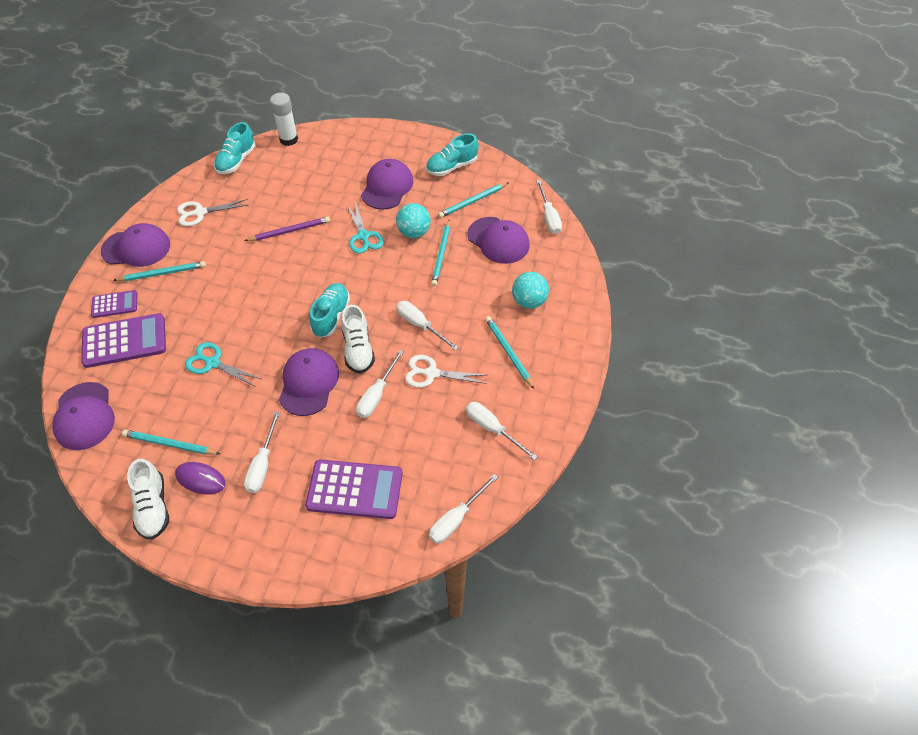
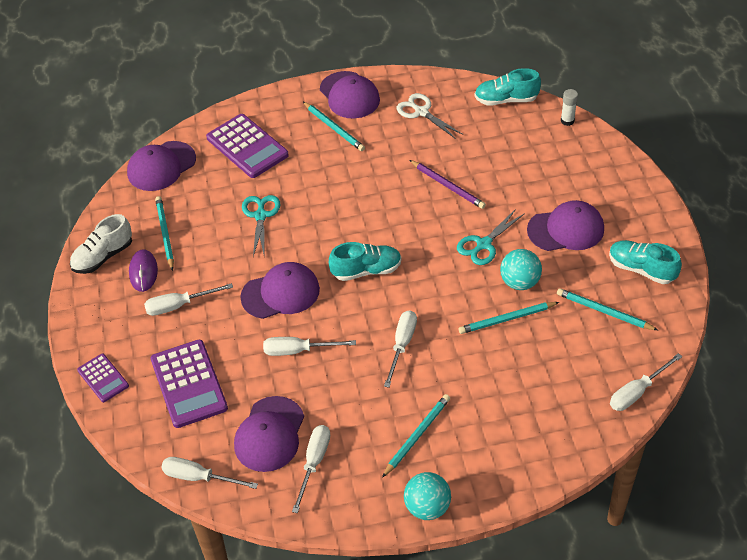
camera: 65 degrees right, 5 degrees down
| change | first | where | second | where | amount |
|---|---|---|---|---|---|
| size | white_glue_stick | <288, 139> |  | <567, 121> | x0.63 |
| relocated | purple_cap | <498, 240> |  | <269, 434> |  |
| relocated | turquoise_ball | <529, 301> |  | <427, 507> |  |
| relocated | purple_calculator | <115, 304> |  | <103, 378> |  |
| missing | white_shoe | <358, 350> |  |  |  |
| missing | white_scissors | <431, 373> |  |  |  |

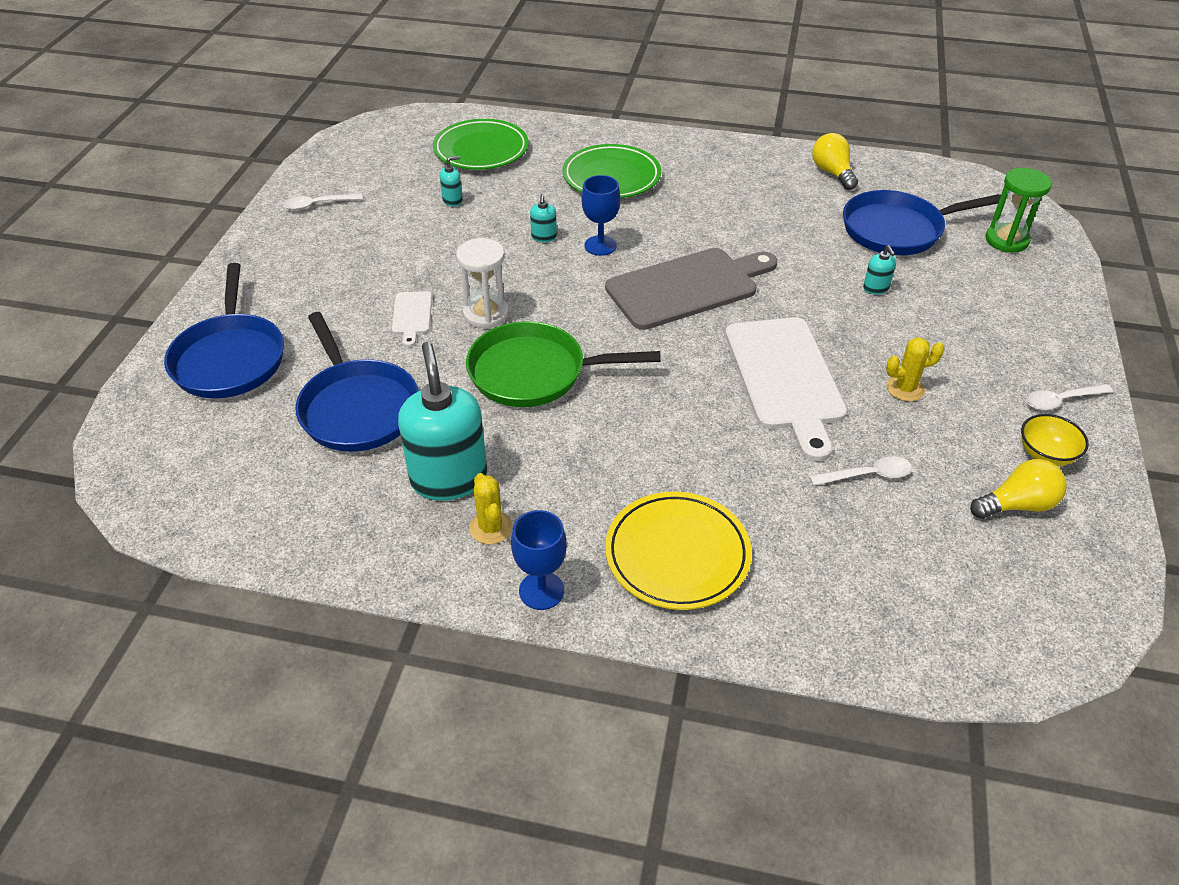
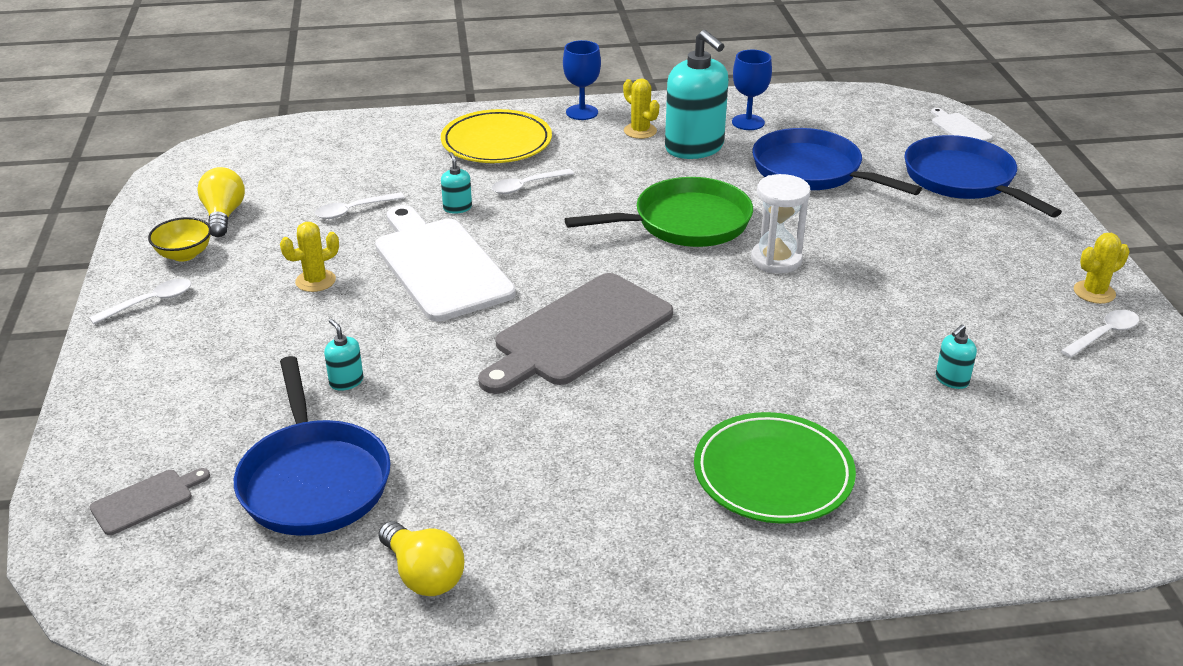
camera: 160 degrees right, 10 degrees down
| change | first | where | second | where | amount |
|---|---|---|---|---|---|
| missing | green_plate | <481, 150> |  |  |  |
| exchanged | green_hourglass | <1006, 240> | grey_cutting_board | <146, 500> |  |
| relocated | blue_goblet | <600, 245> |  | <748, 122> |  |
| spun | blue_pan | <897, 230> |  | <313, 480> | 105 degrees clockwise |
| relocated | turquoise_soap_dispenser | <544, 237> |  | <457, 208> |  |
| relocated | white_cutting_board | <412, 315> |  | <959, 128> |  |
| spun | yellow_light_bulb | <1017, 505> |  | <223, 215> | 120 degrees clockwise |
| appeared |  |  | white_spoon | <526, 186> |  |
| appeared |  |  | yellow_cactus | <1094, 292> |  |

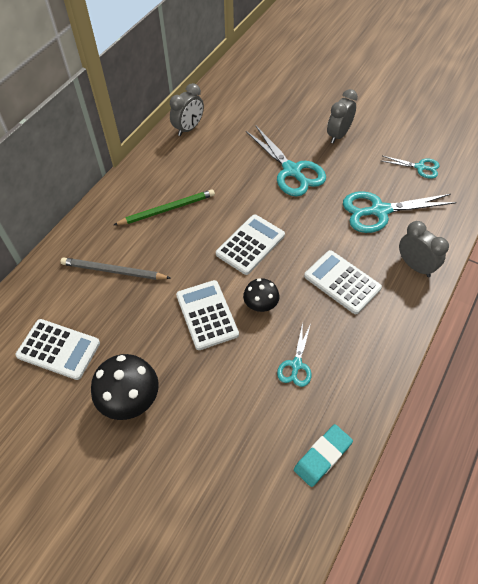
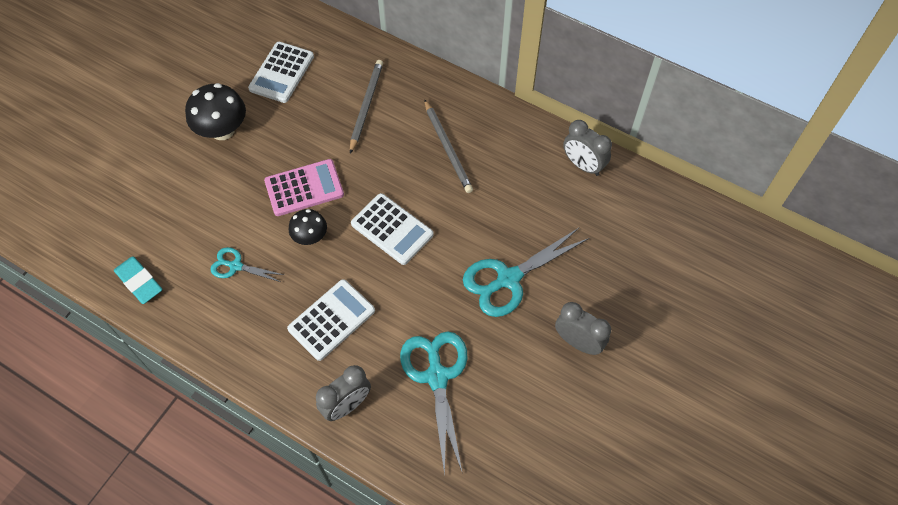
camera: 90 degrees right, 5 degrees up
| change | first | where | second | where | amount |
|---|---|---|---|---|---|
| missing | turquoise_scissors | <420, 167> |  |  |  |
| colour | green_pencil | <167, 209> | grey_pencil | <447, 148> |  |
| colour | white_calculator | <207, 315> | pink_calculator | <304, 188> |  |

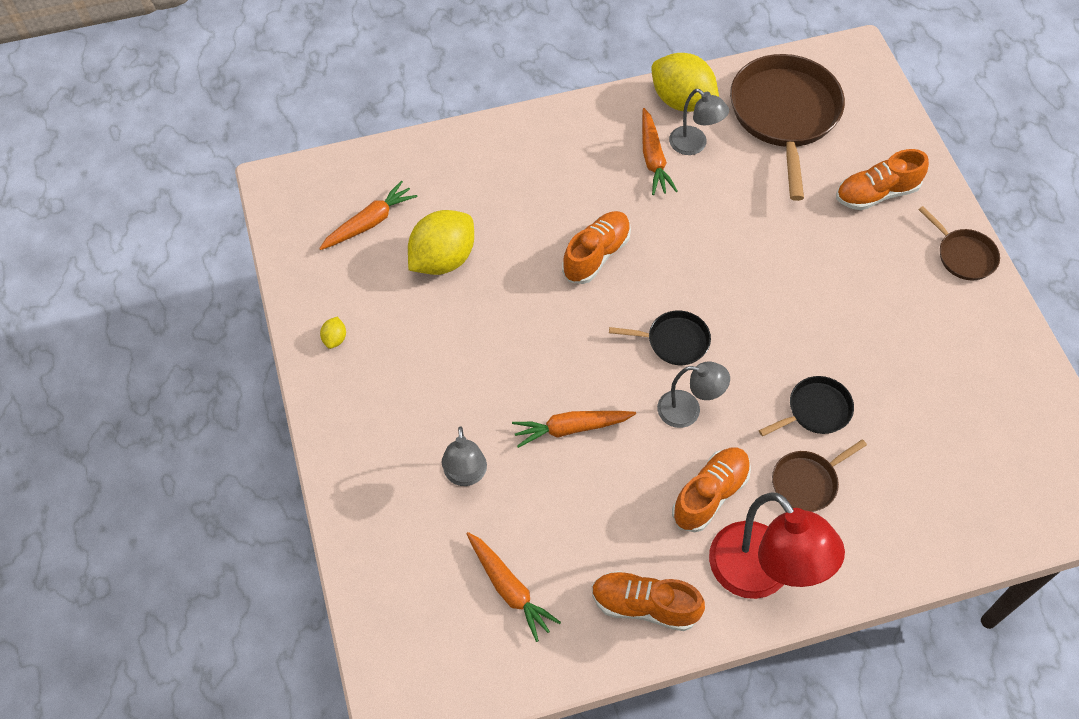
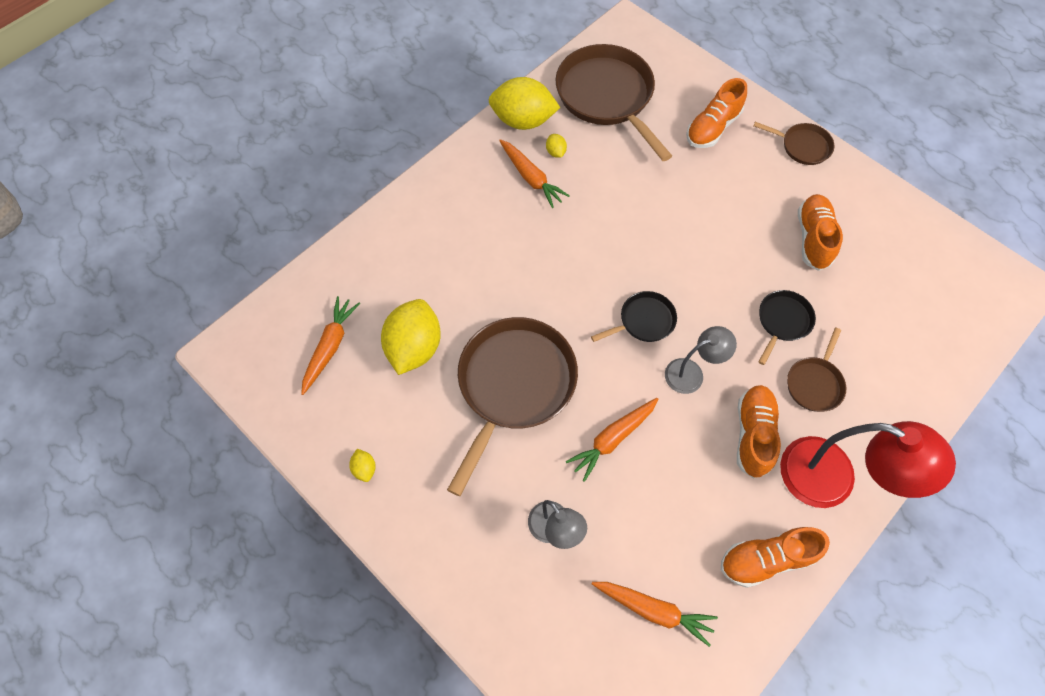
camera: 30 degrees left, 5 degrees up
| change | first | where | second | where | amount |
|---|---|---|---|---|---|
| exchanged | grey_lamp | <694, 145> | yellow_lemon | <555, 152> |  |
| relocated | orange_shoe | <596, 255> |  | <813, 238> |  |
| appeared |  |  | brown_pan | <513, 385> |  |

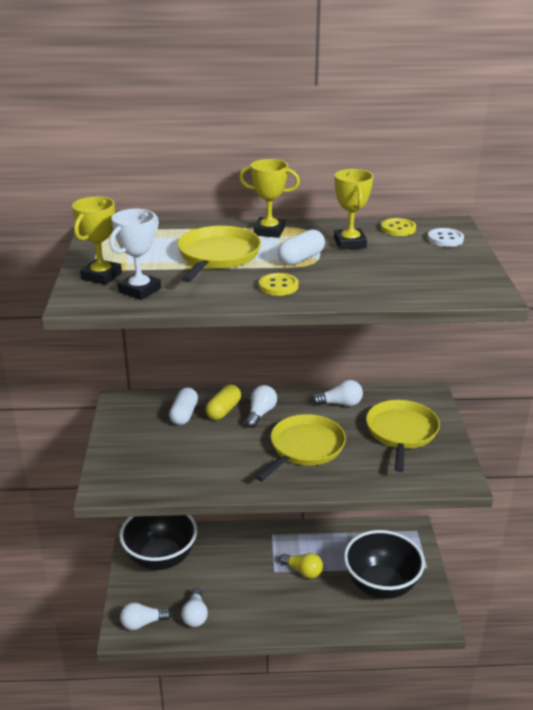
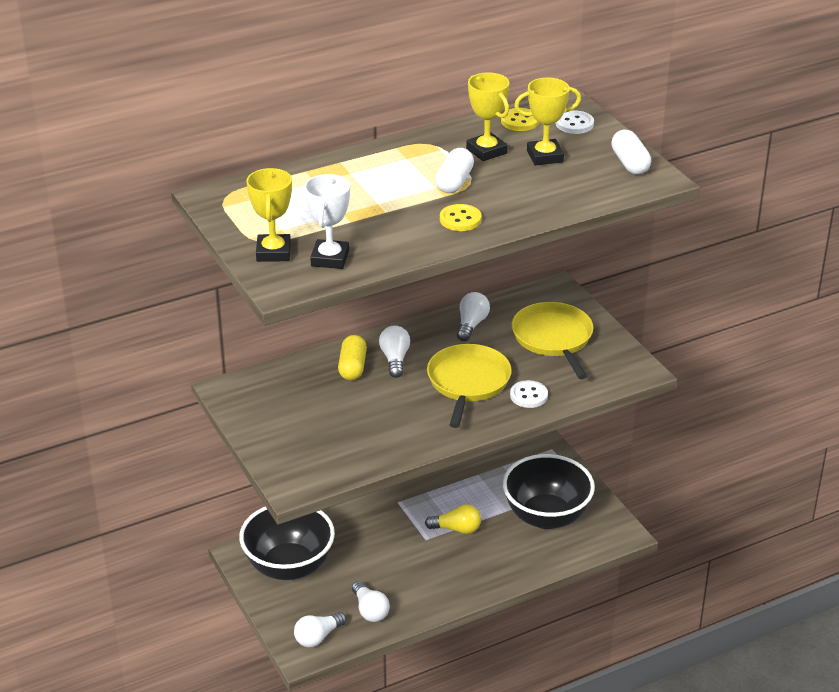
camera: 25 degrees left, 5 degrees up
| change | first | where | second | where | amount |
|---|---|---|---|---|---|
| relocated | yellow_trophy | <269, 231> |  | <545, 156> |  |
| missing | yellow_pan | <217, 256> |  |  |  |
| spun | white_light_bulb | <340, 403> |  | <471, 325> | 45 degrees counterclockwise |
| relocated | white_capsule | <184, 414> |  | <630, 163> |  |
| appeared |  |  | white_button | <528, 395> |  |

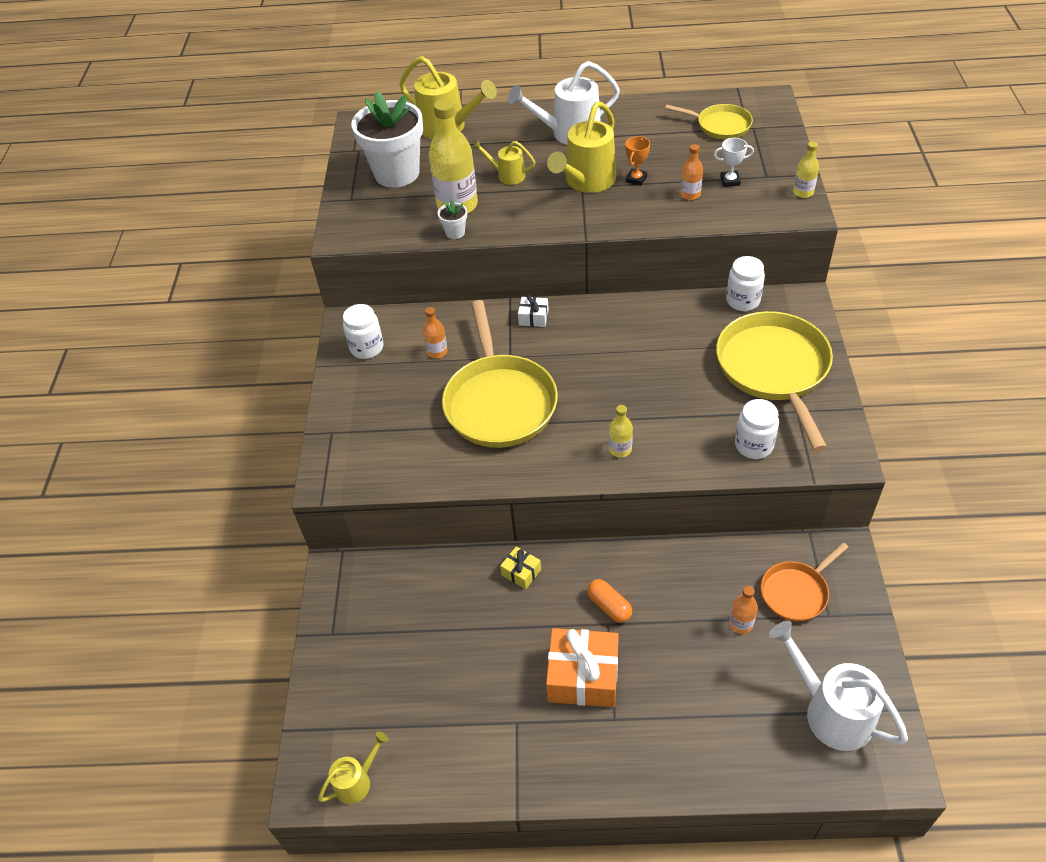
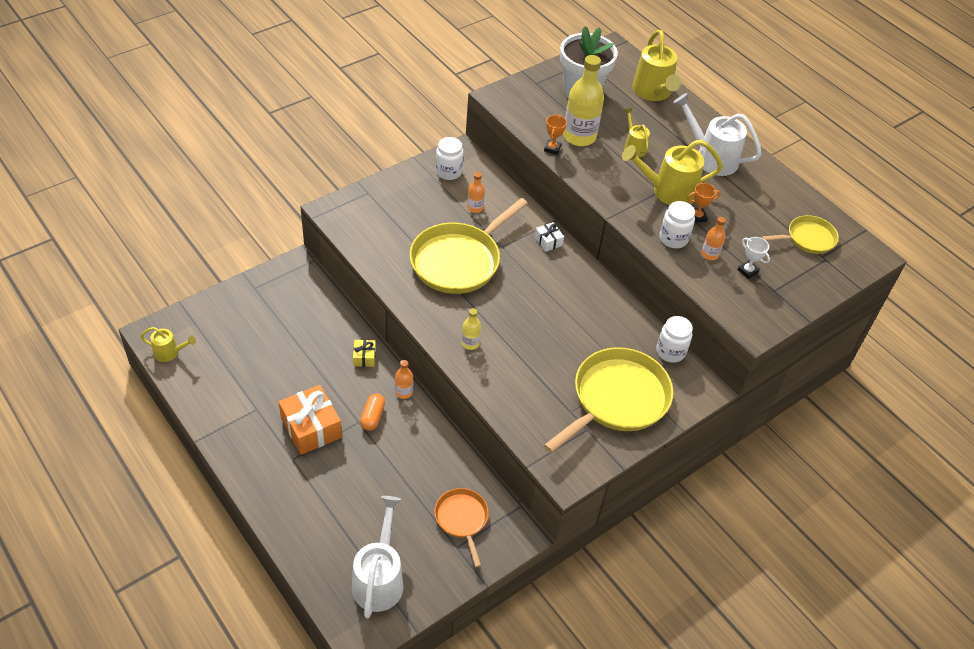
camera: 45 degrees right, 0 degrees up
| change | first | where | second | where | amount |
|---|---|---|---|---|---|
| spun | yellow_pan | <720, 125> |  | <808, 238> | 90 degrees counterclockwise |
| missing | yellow_bottle | <803, 192> |  |  |  |
| exchanged | white_flower_pot | <455, 232> | orange_trophy | <552, 148> |  |
| relocated | white_jar | <753, 445> |  | <673, 239> |  |
| spun | orange_pan | <796, 592> |  | <462, 519> | 60 degrees clockwise |
| relocated | orange_bottle | <741, 624> |  | <403, 392> |  |

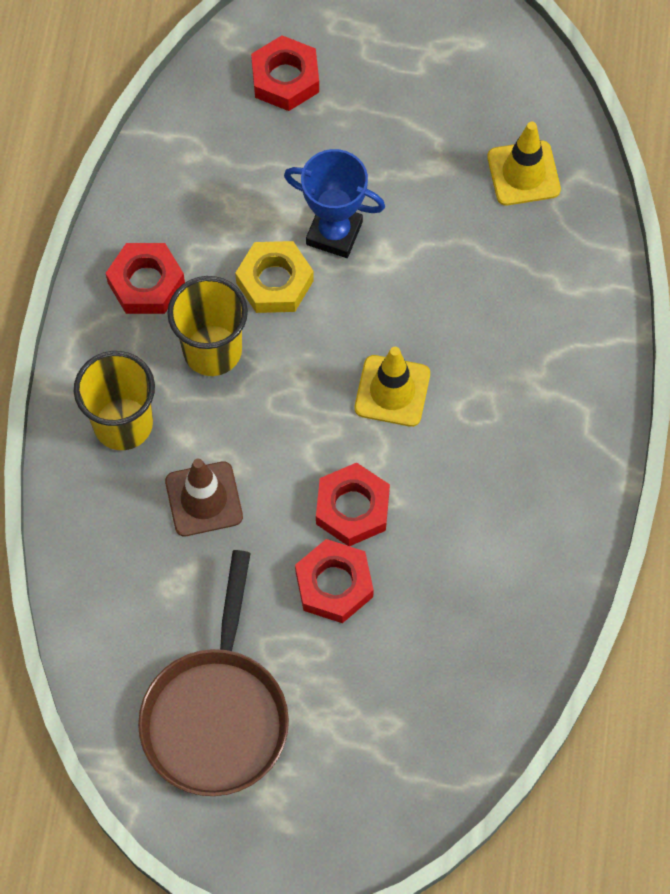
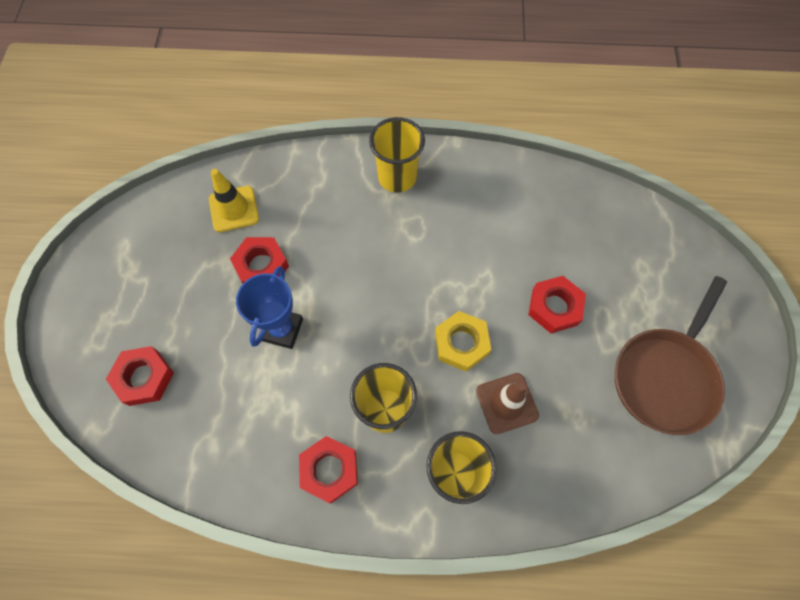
camera: 95 degrees left, 0 degrees up
| change | first | where | second | where | amount |
|---|---|---|---|---|---|
| relocated | yellow_nut | <274, 282> |  | <461, 343> |  |
| missing | yellow_traffic_cone | <392, 391> |  |  |  |
| relocated | red_nut | <352, 508> |  | <261, 266> |  |
| spun | brown_pan | <216, 715> |  | <665, 376> | 120 degrees clockwise |
| appeared |  |  | yellow_cup | <397, 177> |  |

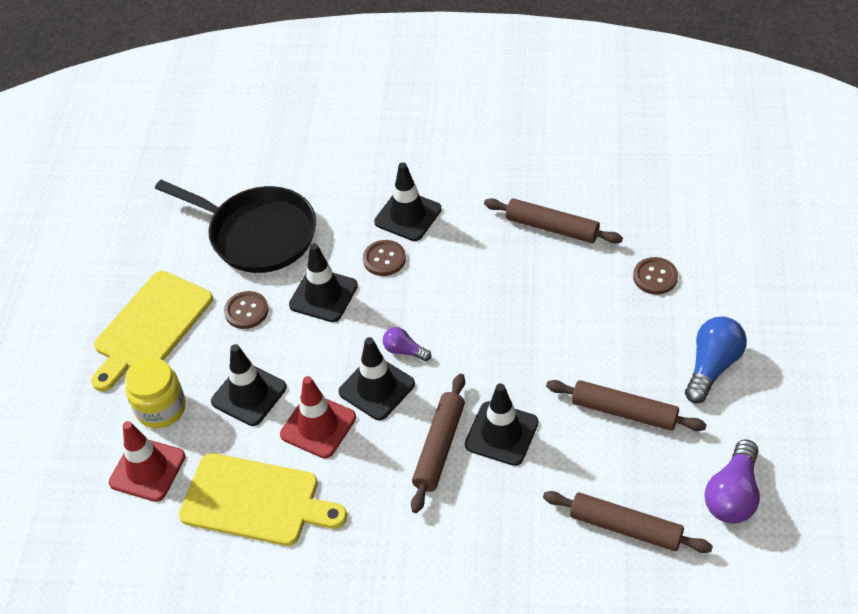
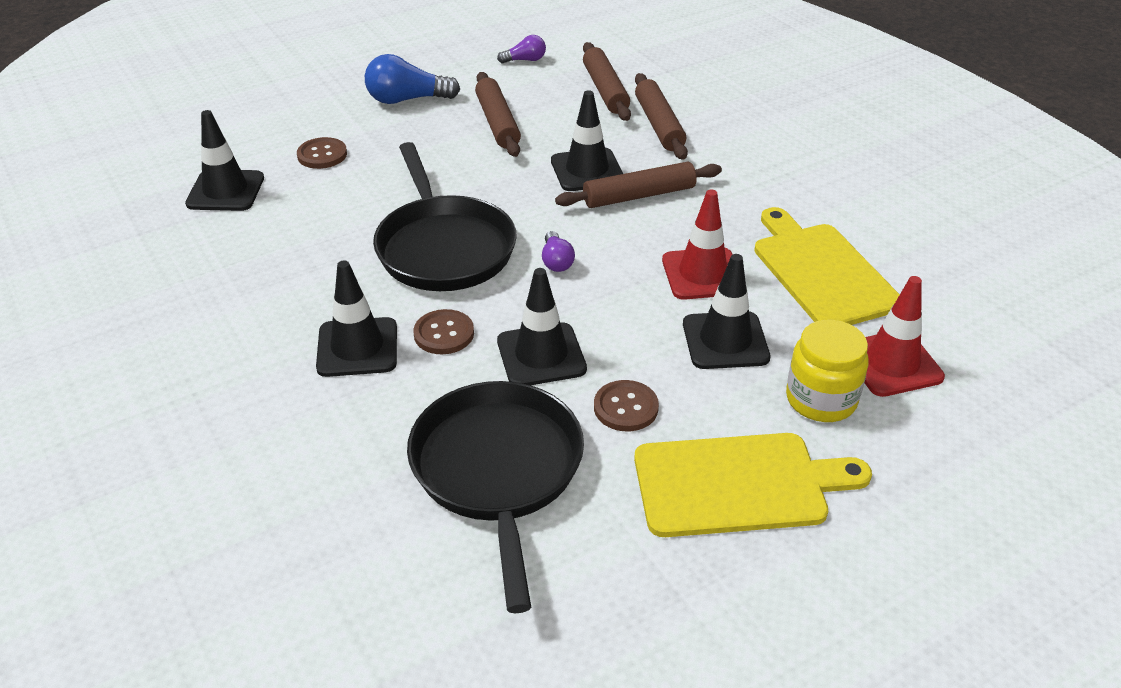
camera: 130 degrees left, 10 degrees down
| change | first | where | second | where | amount |
|---|---|---|---|---|---|
| relocated | brown_rolling_pin | <552, 228> |  | <659, 125> |  |
| relocated | black_traffic_cone | <376, 388> |  | <225, 191> |  |
| size | purple_light_bulb | <733, 495> |  | <525, 60> | x0.56 |
| appeared |  |  | black_pan | <443, 247> |  |

